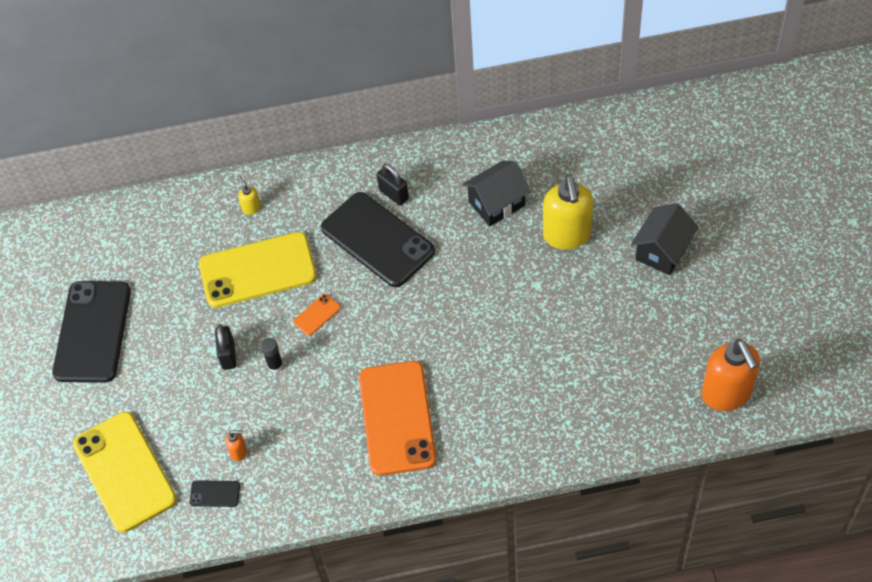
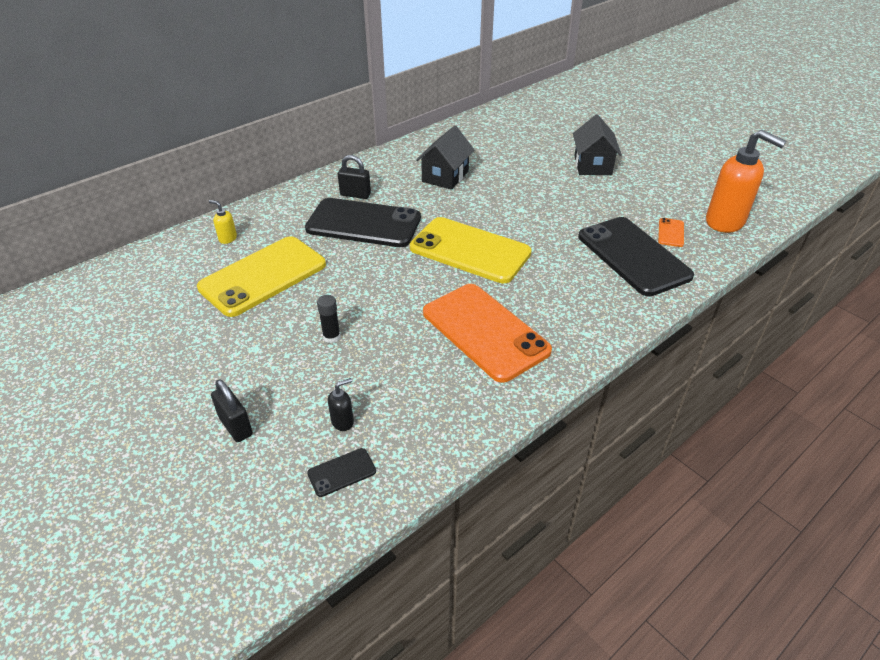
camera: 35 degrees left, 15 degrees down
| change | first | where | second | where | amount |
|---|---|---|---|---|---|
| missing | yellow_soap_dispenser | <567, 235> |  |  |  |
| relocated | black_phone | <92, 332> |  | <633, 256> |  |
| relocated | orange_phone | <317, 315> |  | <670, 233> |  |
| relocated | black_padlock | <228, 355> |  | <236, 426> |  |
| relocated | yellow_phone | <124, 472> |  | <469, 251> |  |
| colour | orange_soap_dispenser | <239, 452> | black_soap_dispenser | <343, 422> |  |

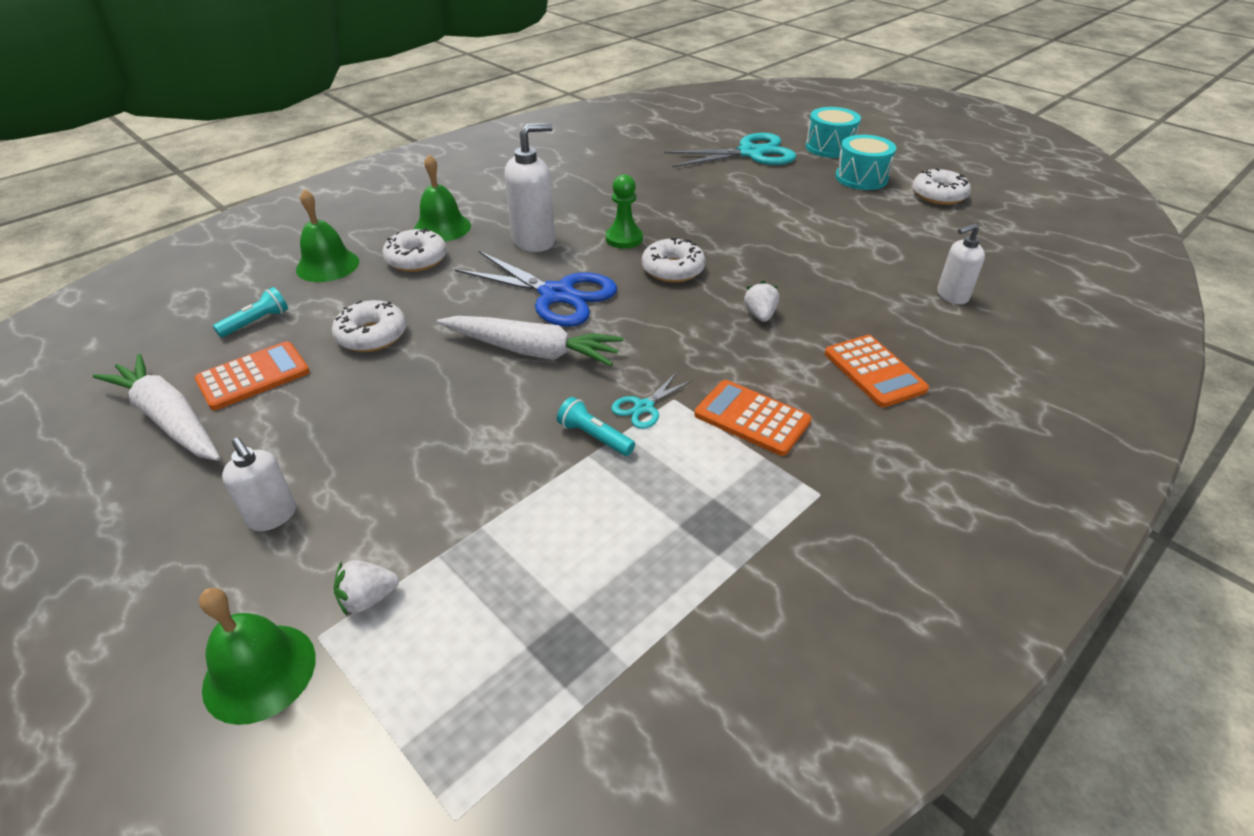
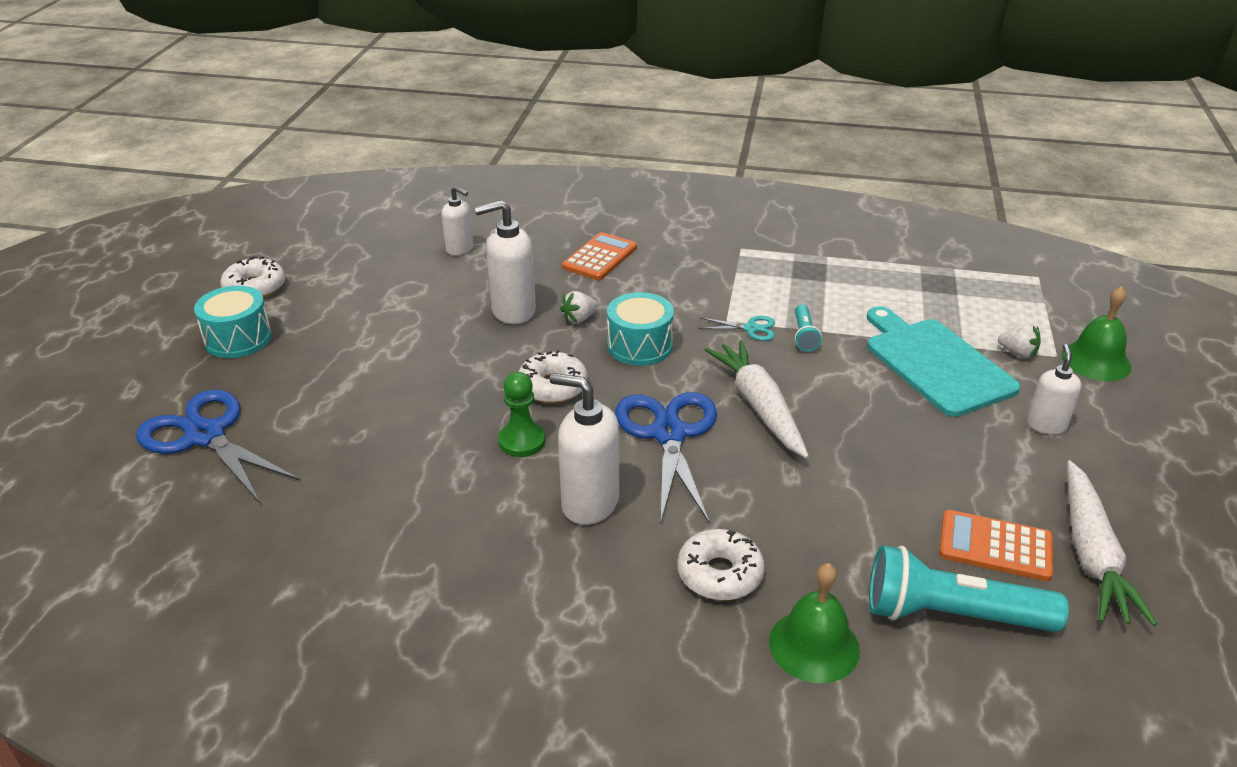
camera: 125 degrees left, 5 degrees down
| change | first | where | second | where | amount |
|---|---|---|---|---|---|
| relocated | turquoise_drum | <829, 147> |  | <639, 346> |  |
| colour | turquoise_scissors | <750, 153> | blue_scissors | <205, 436> |  |
| missing | green_bell | <442, 227> |  |  |  |
| size | turquoise_flashlight | <257, 322> |  | <951, 615> | x2.06 |
| missing | white_donut | <372, 335> |  |  |  |
| missing | orange_calculator | <752, 418> |  |  |  |
| appeared |  |  | white_soap_dispenser | <513, 311> |  |
| appeared |  |  | turquoise_cutting_board | <935, 363> |  |

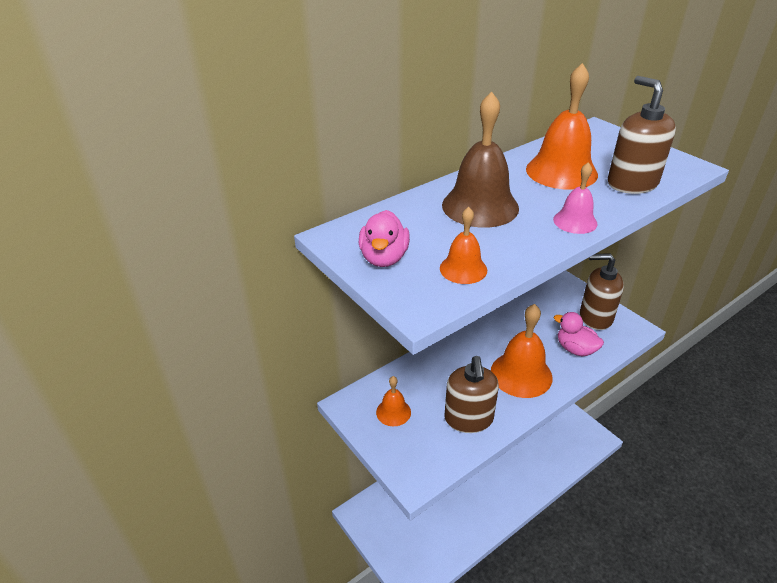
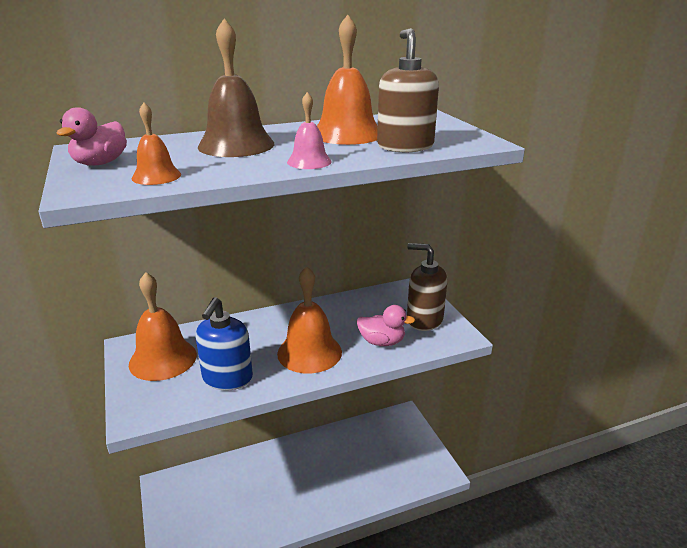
camera: 15 degrees right, 10 degrees down
| change | first | where | second | where | amount |
|---|---|---|---|---|---|
| spun | pink_duck | <575, 349> |  | <382, 342> | 135 degrees clockwise |
| colour | brown_soap_dispenser | <468, 419> | blue_soap_dispenser | <227, 378> |  |
| size | orange_bell | <393, 412> |  | <163, 359> | x1.86 |

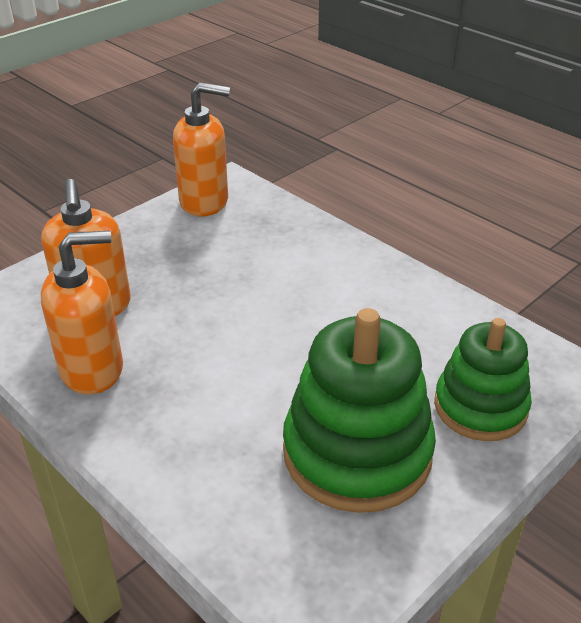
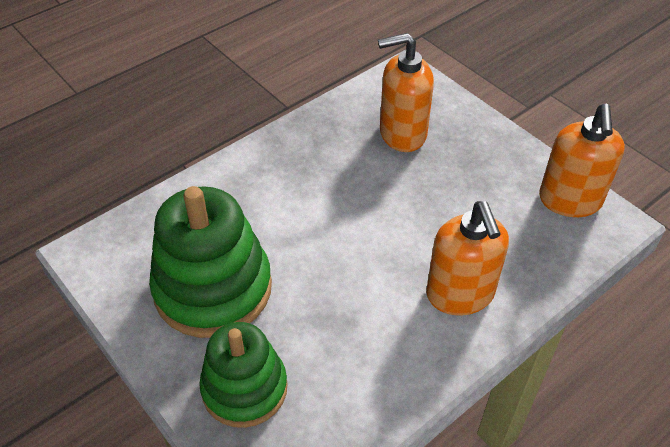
camera: 95 degrees right, 10 degrees up
| change | first | where | second | where | amount |
|---|---|---|---|---|---|
| relocated | orange_soap_dispenser | <92, 369> |  | <460, 294> |  |

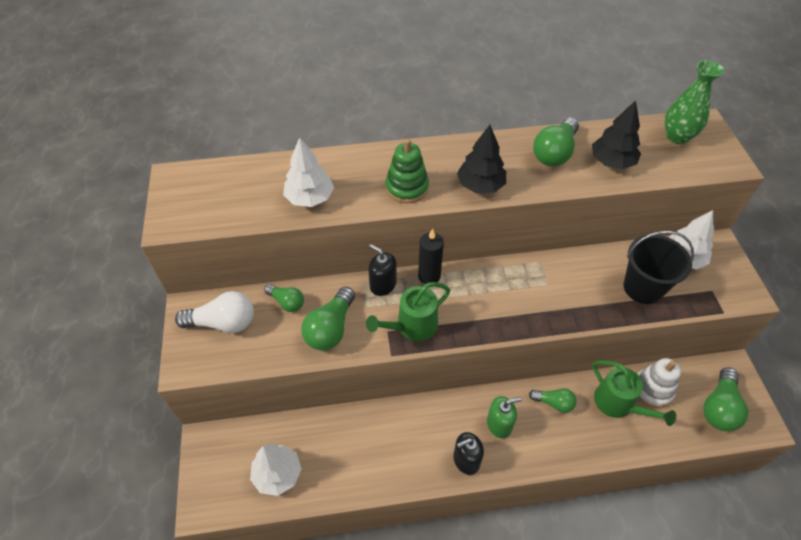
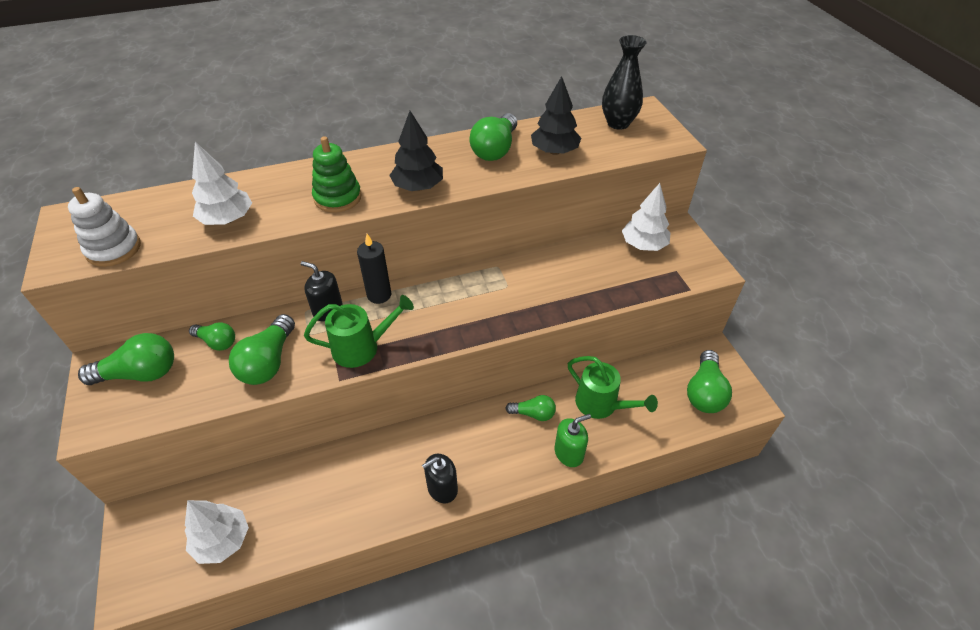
camera: 10 degrees left, 5 degrees down
| change | first | where | second | where | amount |
|---|---|---|---|---|---|
| colour | green_vase | <677, 137> | black_vase | <618, 123> |  |
| missing | black_bucket | <643, 288> |  |  |  |
| spun | green_watering_can | <412, 327> |  | <362, 347> | 150 degrees counterclockwise |
| colour | white_light_bulb | <223, 323> | green_light_bulb | <140, 373> |  |
| relocated | white_stacking_toy | <652, 389> |  | <114, 249> |  |
| relocated | green_soap_dispenser | <499, 424> |  | <569, 453> |  |

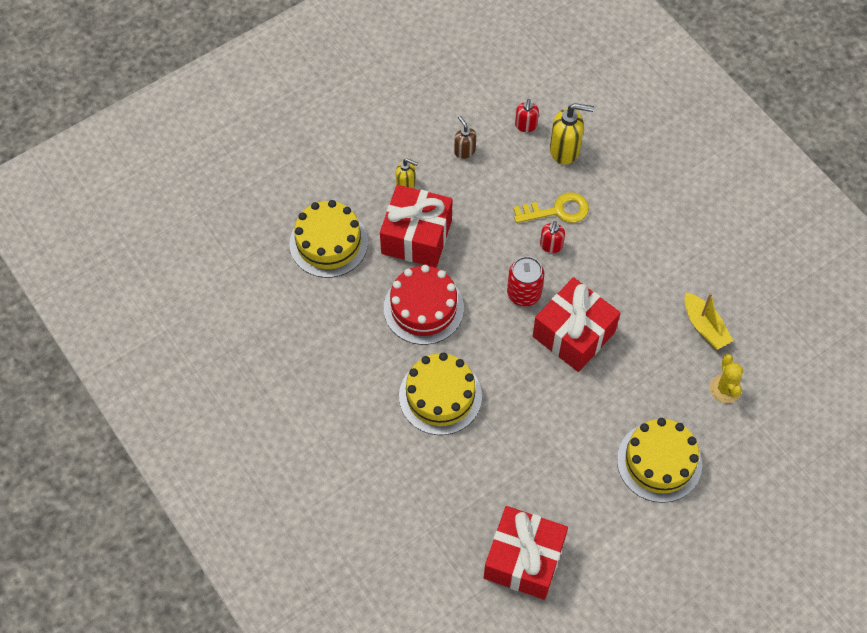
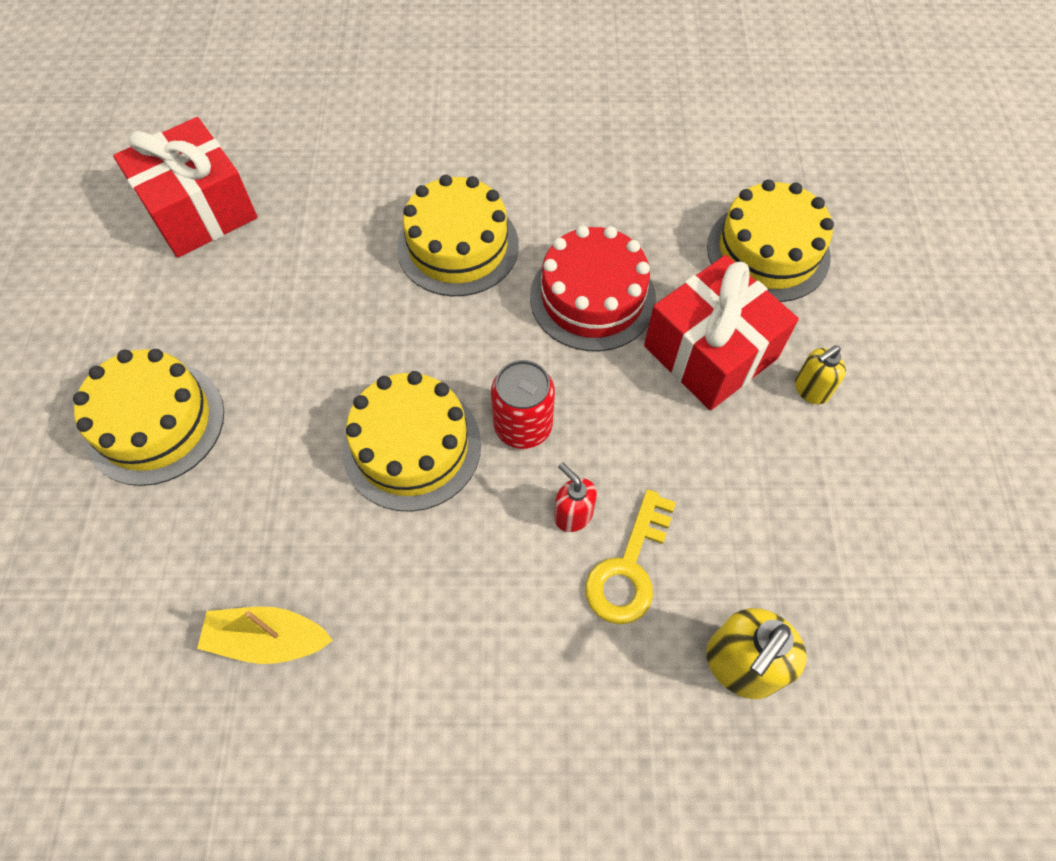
camera: 125 degrees right, 0 degrees up
| change | first | where | second | where | amount |
|---|---|---|---|---|---|
| missing | red_soap_dispenser | <526, 125> |  |  |  |
| missing | brown_soap_dispenser | <464, 151> |  |  |  |
| exchanged | red_gift | <573, 334> | yellow_cake | <412, 446> |  |
| missing | yellow_cactus | <725, 389> |  |  |  |

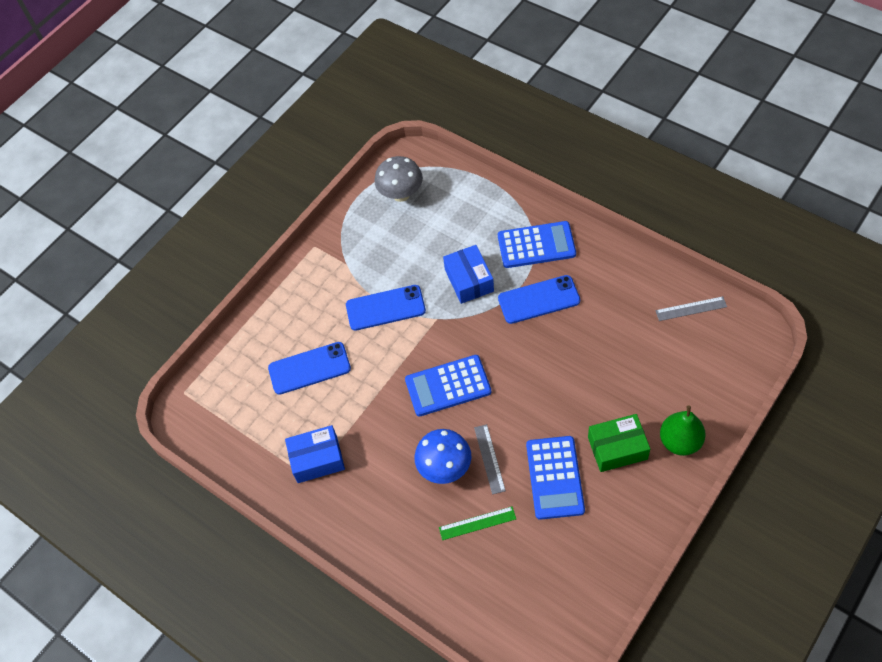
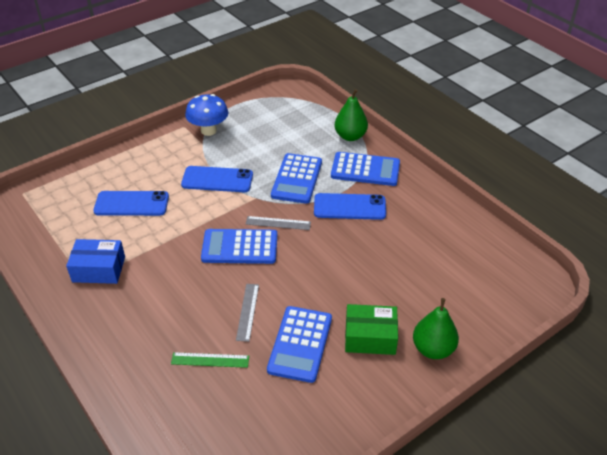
camera: 10 degrees right, 15 degrees down
| change | first | where | second | where | amount |
|---|---|---|---|---|---|
| missing | grey_mushroom | <401, 194> |  |  |  |
| exchanged | blue_box | <469, 280> | blue_calculator | <296, 179> |  |
| relocated | grey_ruler | <691, 309> |  | <278, 223> |  |
| relocated | blue_mushroom | <445, 468> |  | <208, 130> |  |
| appeared |  |  | green_pear | <350, 136> |  |

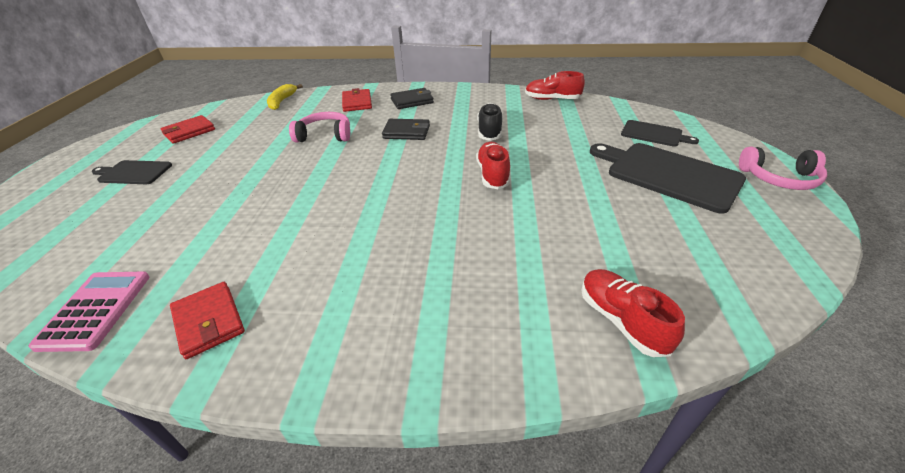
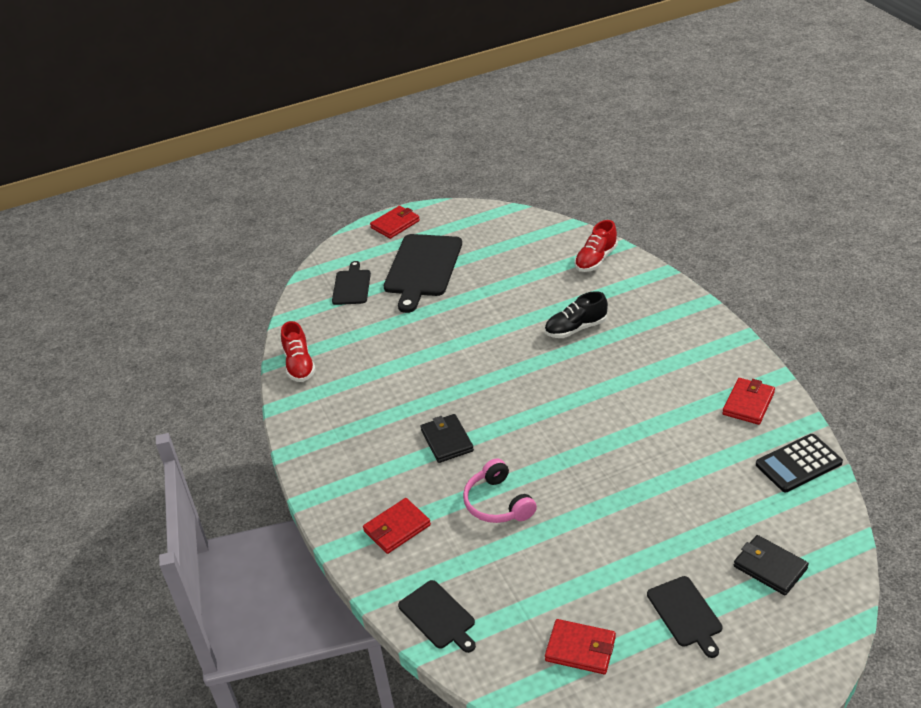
camera: 115 degrees left, 0 degrees up
| change | first | where | second | where | amount |
|---|---|---|---|---|---|
| exchanged | yellow_banana | <282, 101> | black_cutting_board | <438, 616> |  |
| relocated | black_wallet | <412, 101> |  | <770, 567> |  |
| relocated | black_shoe | <489, 131> |  | <576, 328> |  |
| missing | red_shoe | <492, 175> |  |  |  |
| exchanged | pink_headphones | <779, 178> | red_wallet | <395, 224> |  |
| colour | pink_calculator | <96, 310> | black_calculator | <798, 463> |  |

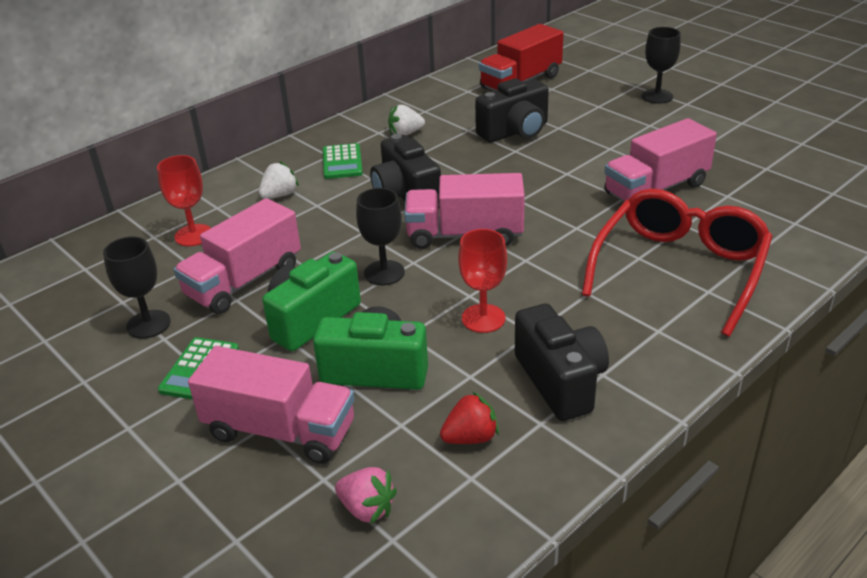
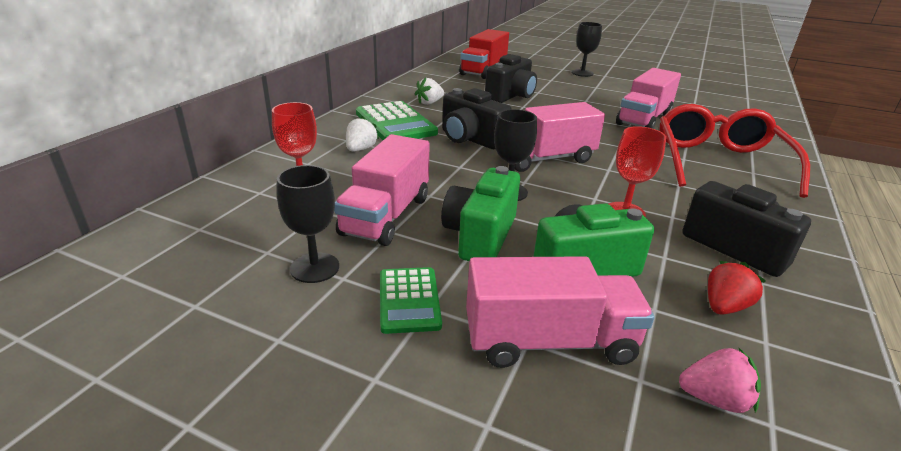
camera: 25 degrees left, 5 degrees down
| change | first | where | second | where | amount |
|---|---|---|---|---|---|
| size | green_calculator | <342, 162> |  | <395, 123> | x1.68 |

